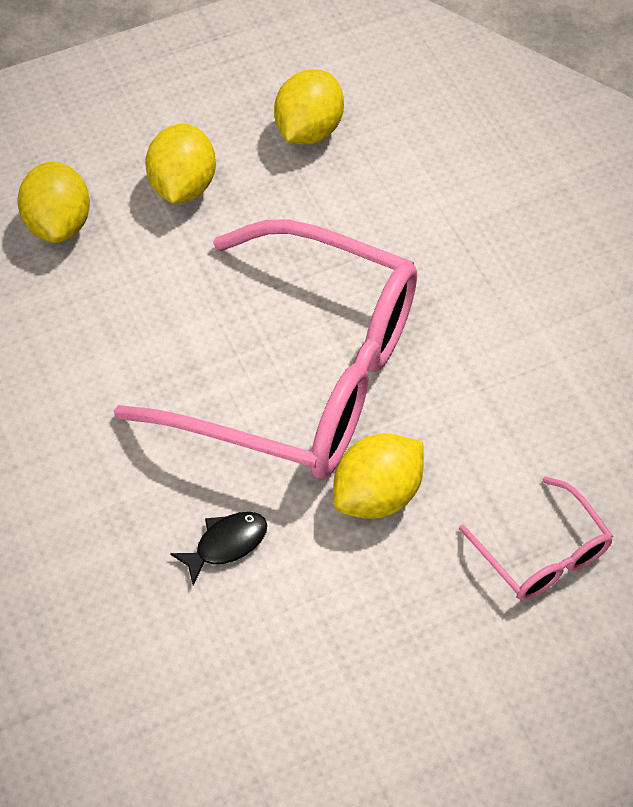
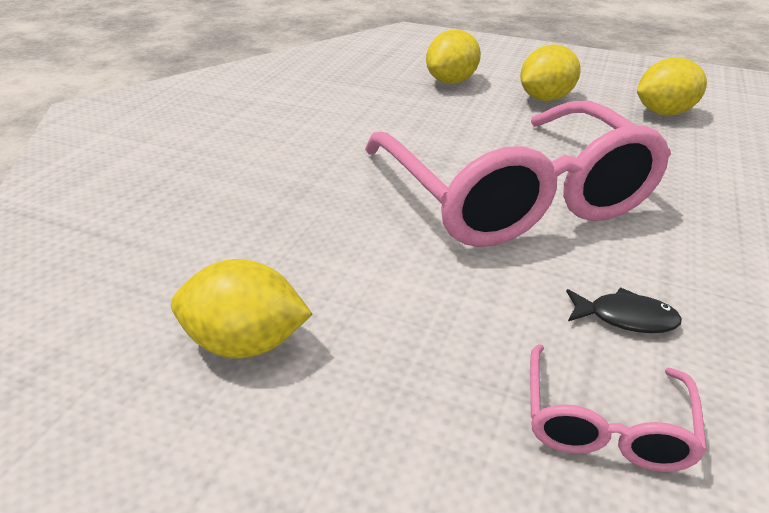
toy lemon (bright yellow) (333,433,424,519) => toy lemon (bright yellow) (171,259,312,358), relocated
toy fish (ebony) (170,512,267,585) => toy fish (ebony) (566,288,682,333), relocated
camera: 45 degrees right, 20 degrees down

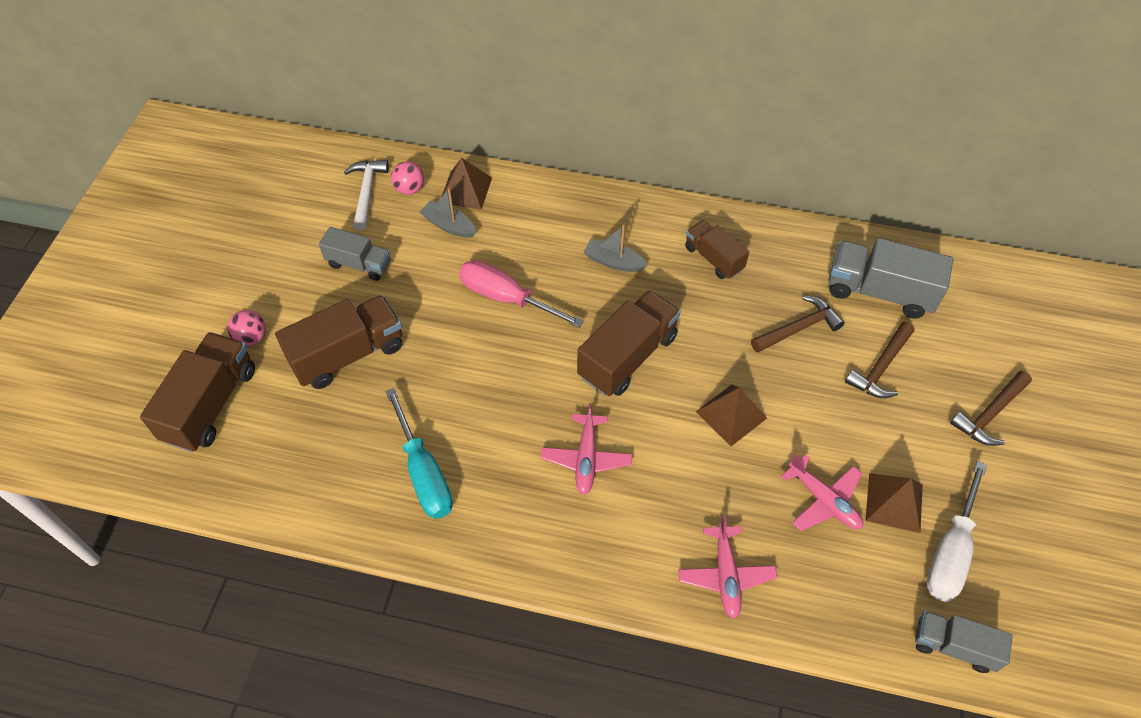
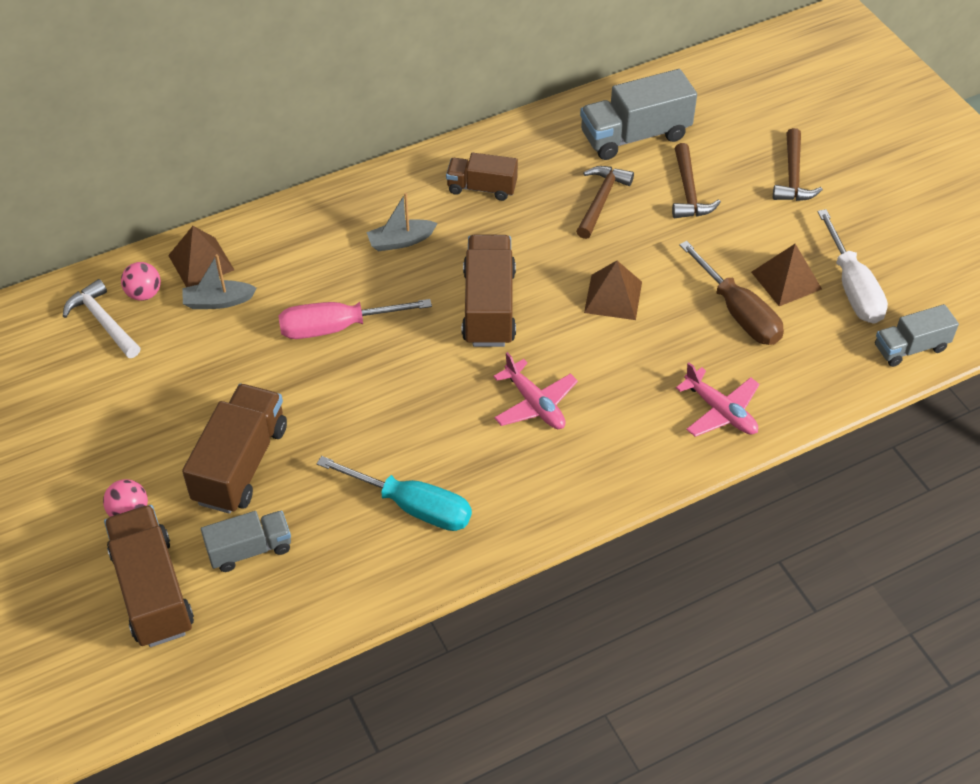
truck (gray) (319,227,391,281) => truck (gray) (201,511,291,572), relocated
aeroplane (rosy) (781,453,863,531) => hand screwdriver (dark brown) (679,241,784,345)
camera: 40 degrees left, 5 degrees down

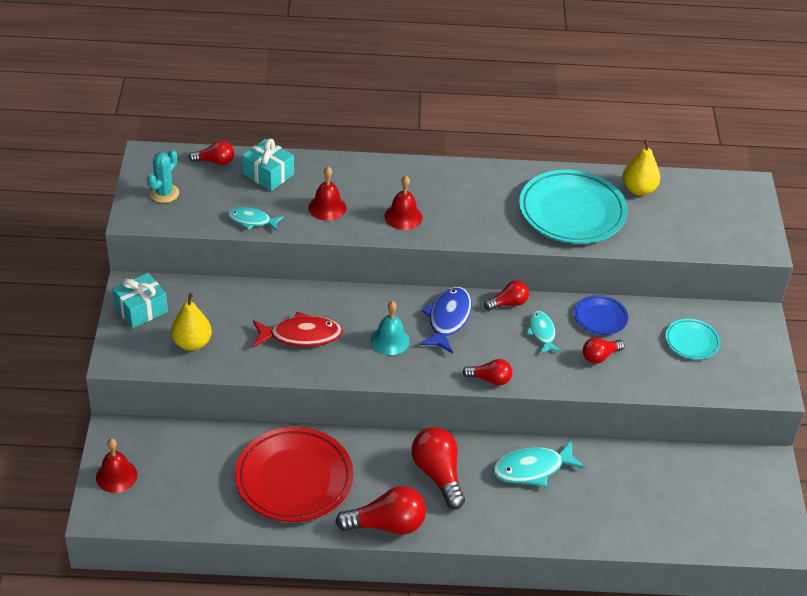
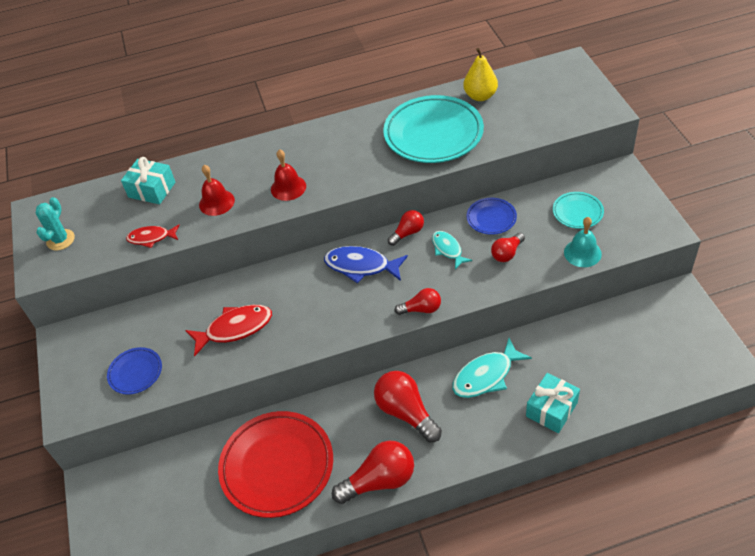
toy pear (bright yellow) (171,293,212,351) => flat dish (blue) (107,347,162,395)
toy fish (teal) (228,207,284,231) => toy fish (crimson) (126,224,180,248)
toy fish (blue) (419,287,472,354) => toy fish (blue) (324,246,408,283), 75 degrees counterclockwise
present (teal) (113,273,168,328) => present (teal) (526,373,580,433), relocated
school bell (teal) (371,301,410,355) => school bell (teal) (564,217,602,267), relocated
school bell (crimson) (96,439,137,493) => nothing
lightbulb (crimson) (189,141,234,165) => nothing
camera: 10 degrees left, 5 degrees up

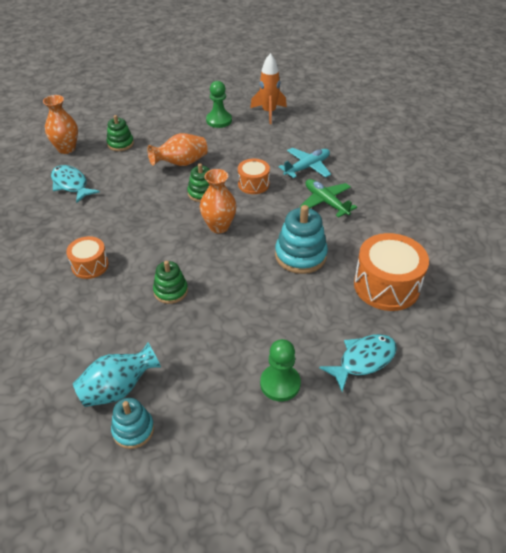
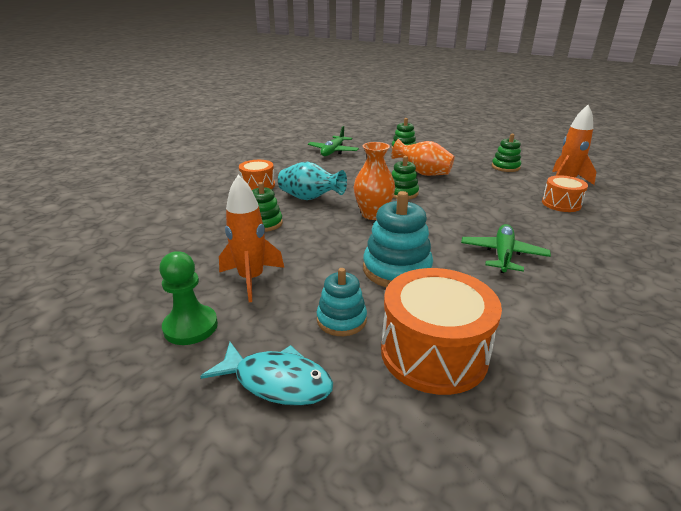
nothing => rocket (orange) (219,174,284,302)
flower vase (teal) (73,343,161,407) => flower vase (teal) (278,162,347,200), relocated
toy fish (teal) (51,165,100,203) => aeroplane (leaf-green) (308,126,359,156)
stacking toy (teal) (111,398,154,449) => stacking toy (teal) (317,268,367,336), relocated
game pawn (leaf-green) (206,81,232,128) => stacking toy (leaf-green) (492,134,521,172)
snare drum (orange) (238,159,270,194) => snare drum (orange) (542,175,588,212), relocated
flower vase (orange) (43,95,78,154) => nothing
aeroplane (teal) (278,148,331,178) => nothing
camera: 55 degrees right, 15 degrees down

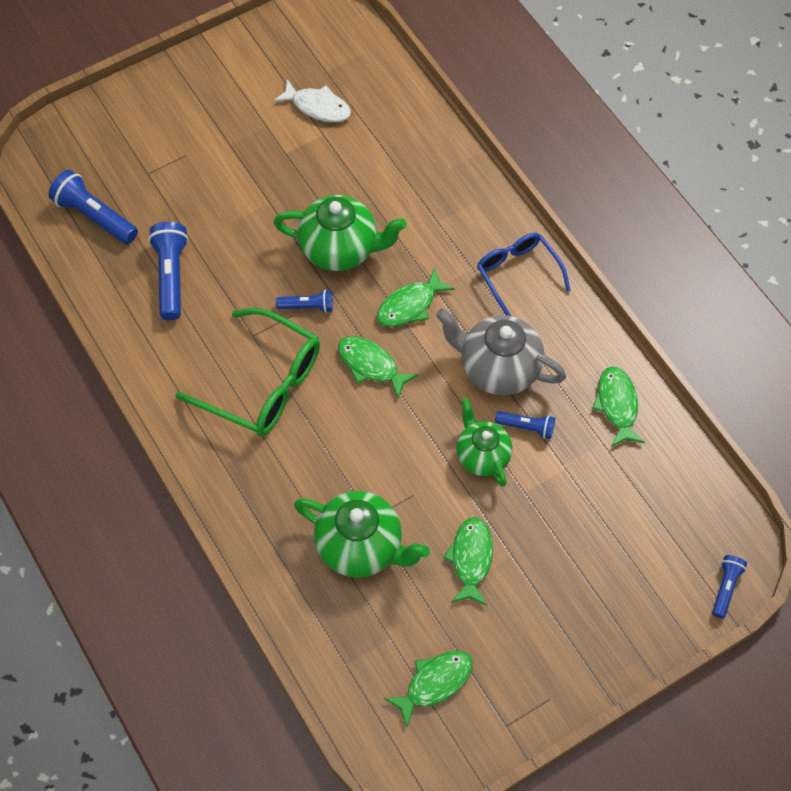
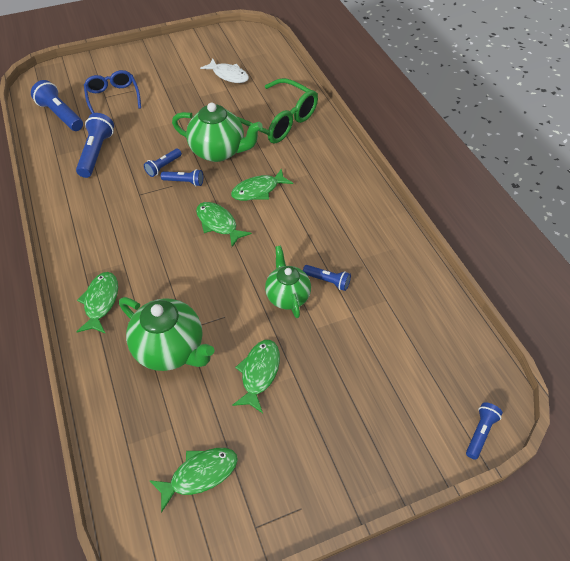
toy fish (leaf-green) (592,367,645,447) => toy fish (leaf-green) (76,272,118,334), relocated
glasses (blue) (477,233,571,316) => glasses (blue) (84,70,141,113), relocated
nothing => torch (blue) (144,149,182,177)
glasses (leaf-green) (175,308,320,436) => glasses (leaf-green) (236,78,318,144), relocated
teapot (gray) (436,308,566,395) => nothing
camera: 10 degrees right, 10 degrees down

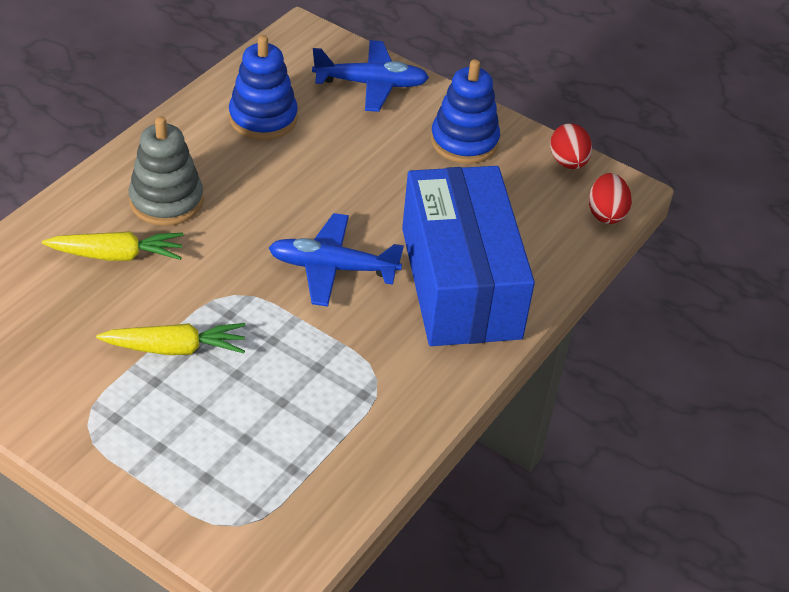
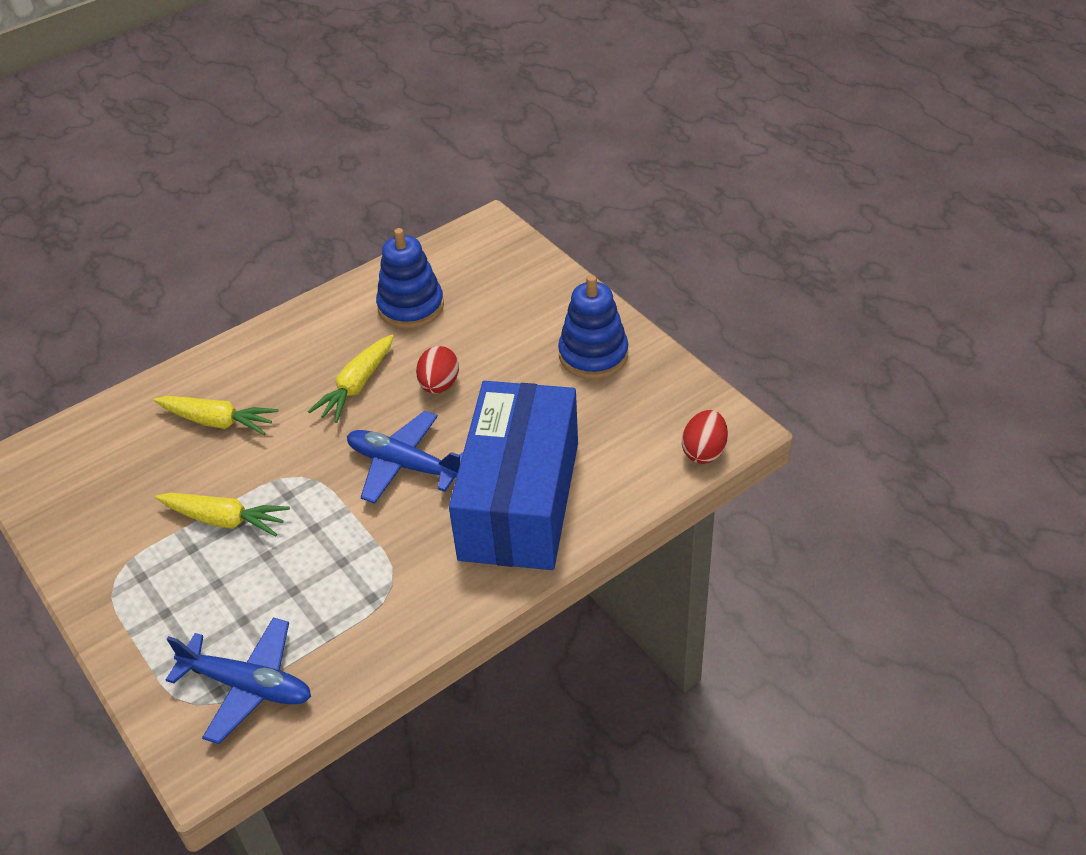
aeroplane (blue) (312,40,429,112) => aeroplane (blue) (166,618,311,744), relocated
nothing => carrot (bright yellow) (308,335,394,423)
toy egg (crimson) (550,123,592,169) => toy egg (crimson) (416,346,459,394), relocated
stacking toy (gray) (129,116,204,226) => nothing
camera: 25 degrees right, 0 degrees up

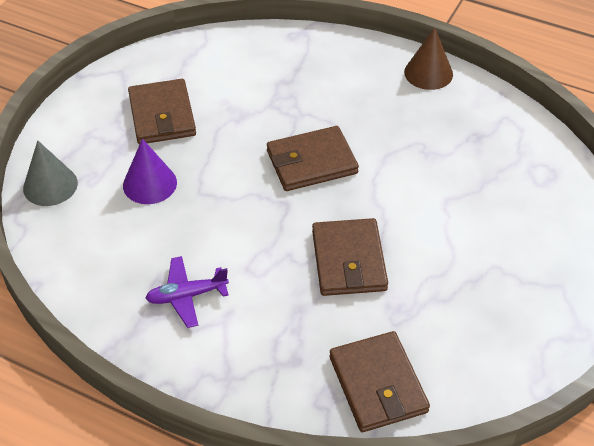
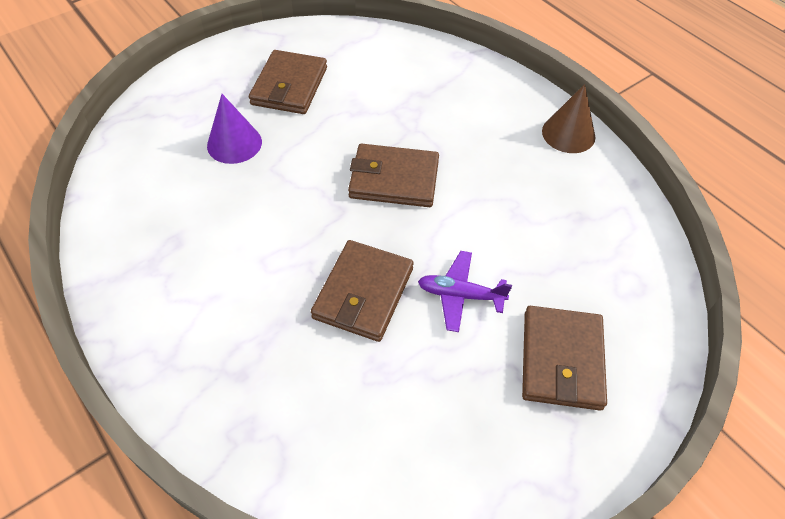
aeroplane (violet) (145,256,229,328) => aeroplane (violet) (418,251,512,332), relocated
wallet (dark brown) (329,331,430,432) => wallet (dark brown) (522,306,607,411), relocated
solid cone (gray) (23,140,78,206) => nothing
camera: 25 degrees right, 5 degrees up

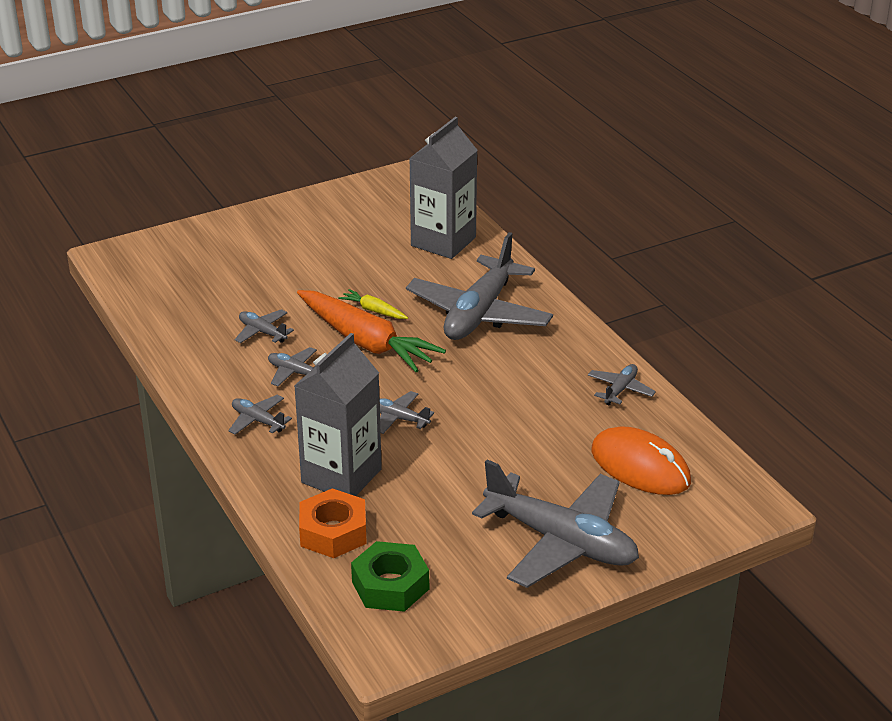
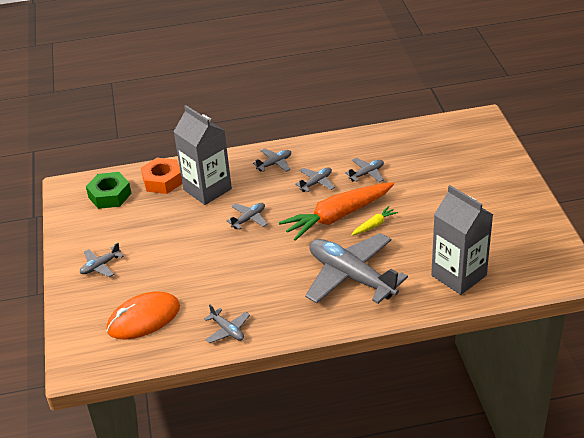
aeroplane (gray) (472,459,639,588) => aeroplane (gray) (80,243,124,277), x0.44
camera: 110 degrees right, 5 degrees up

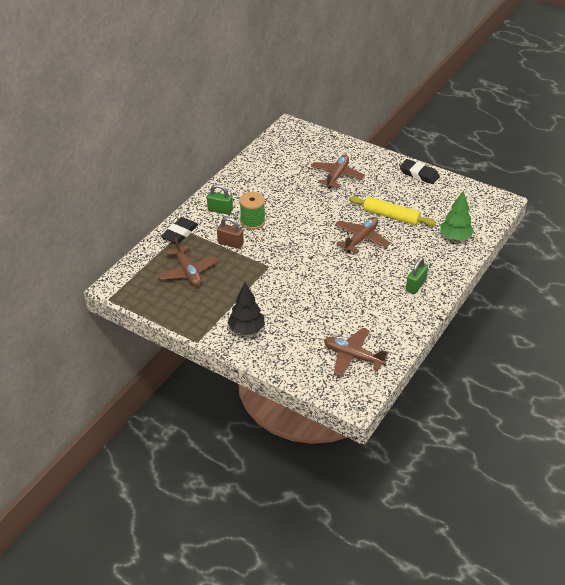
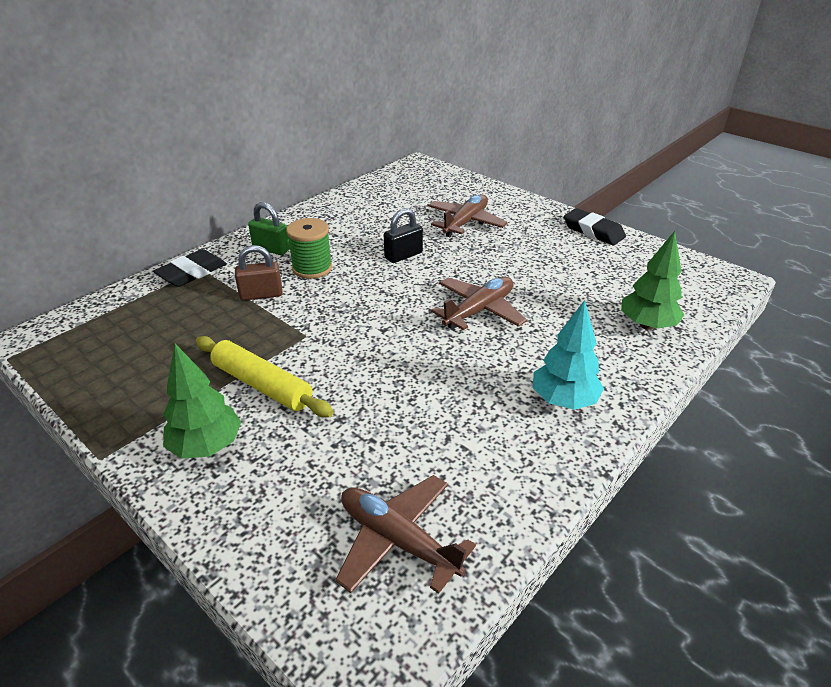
toy tree (ebony) (228,282,265,335) => toy tree (leaf-green) (163,344,241,459)
rolling pin (bright yellow) (349,196,436,226) => rolling pin (bright yellow) (196,336,334,417), relocated
small lock (dark brown) (217,217,244,249) => small lock (dark brown) (235,245,283,300), 45 degrees counterclockwise
nothing => small lock (ebony) (384,208,423,263)
small lock (leaf-green) (406,257,428,294) => toy tree (teal) (533,300,604,410)
aeroplane (dark brown) (157,237,219,286) => nothing
camera: 10 degrees right, 5 degrees down

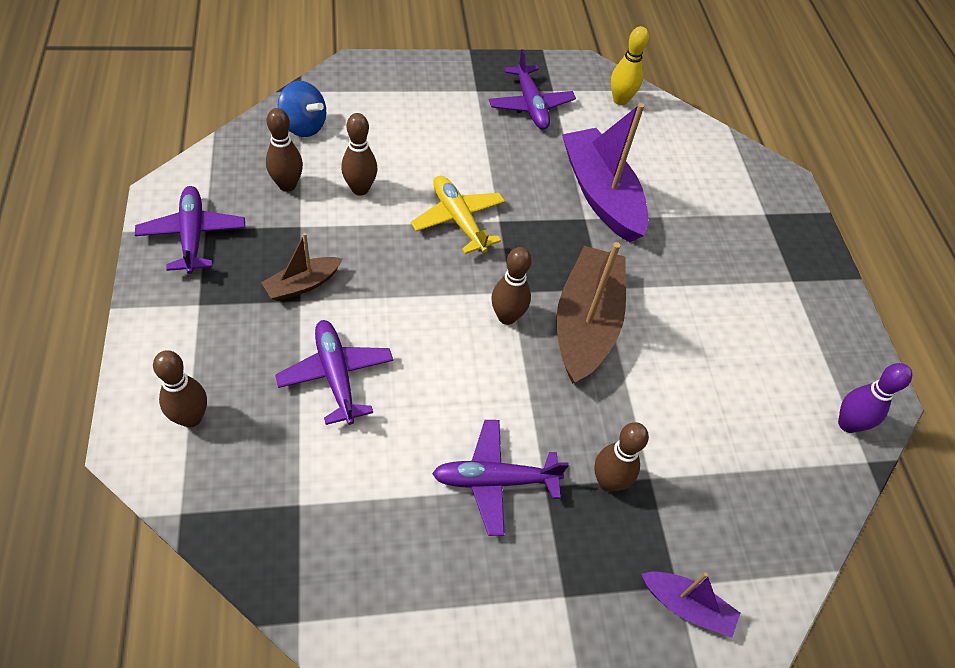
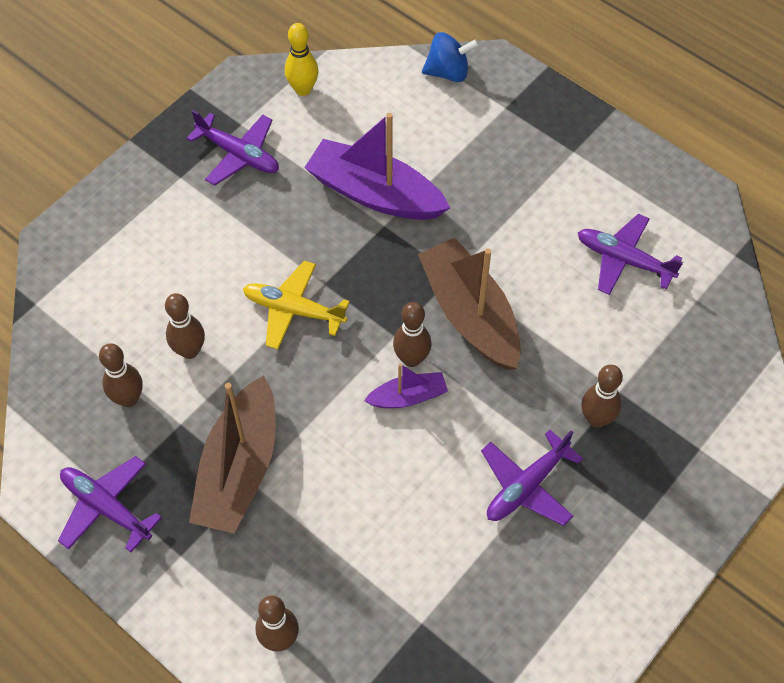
sailboat (dark brown) (261,233,342,301) => sailboat (dark brown) (189,375,276,534), x1.97
sailboat (violet) (641,571,740,638) => sailboat (violet) (364,364,448,408), relocated
spinning top (blue) (278,81,326,137) => spinning top (blue) (422,32,479,82), relocated
aeroplane (violet) (275,320,393,425) => aeroplane (violet) (578,214,683,295), relocated
bowling pin (violet) (838,363,912,433) => nothing
camera: 35 degrees left, 5 degrees up

